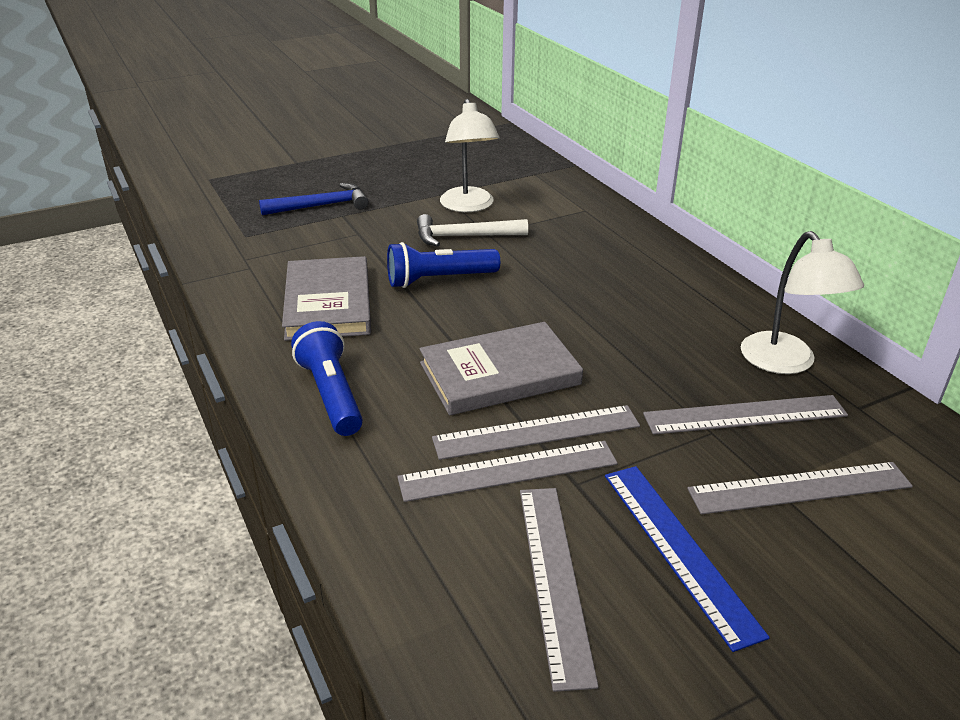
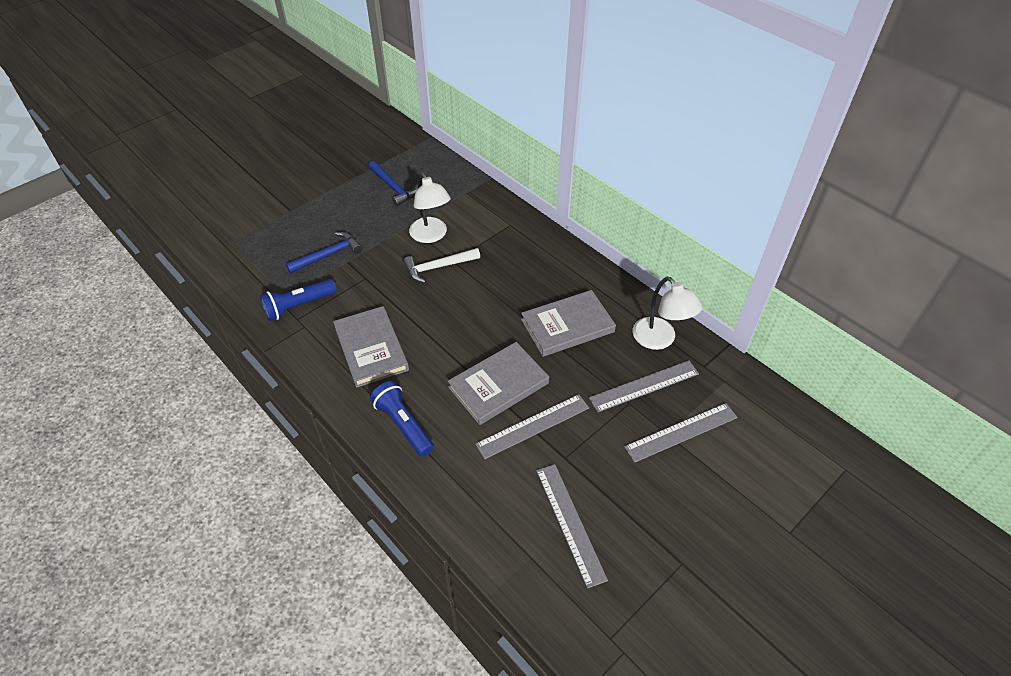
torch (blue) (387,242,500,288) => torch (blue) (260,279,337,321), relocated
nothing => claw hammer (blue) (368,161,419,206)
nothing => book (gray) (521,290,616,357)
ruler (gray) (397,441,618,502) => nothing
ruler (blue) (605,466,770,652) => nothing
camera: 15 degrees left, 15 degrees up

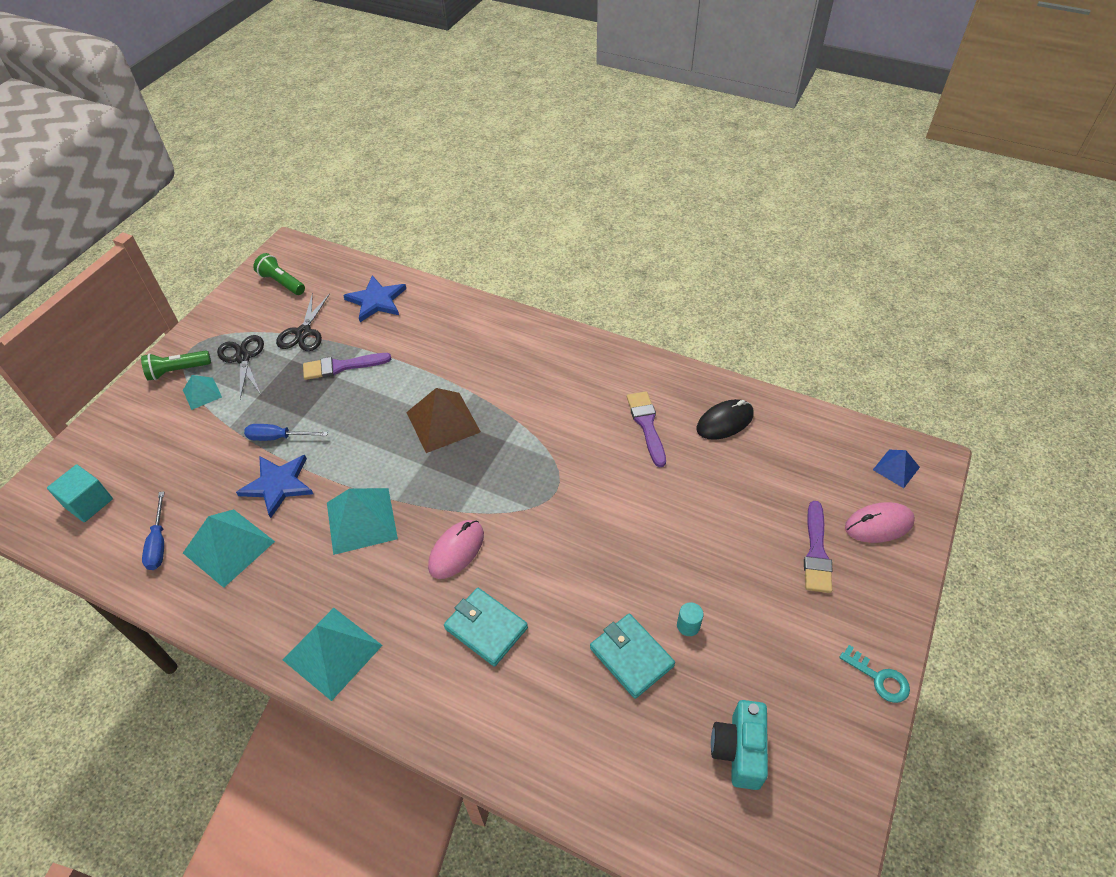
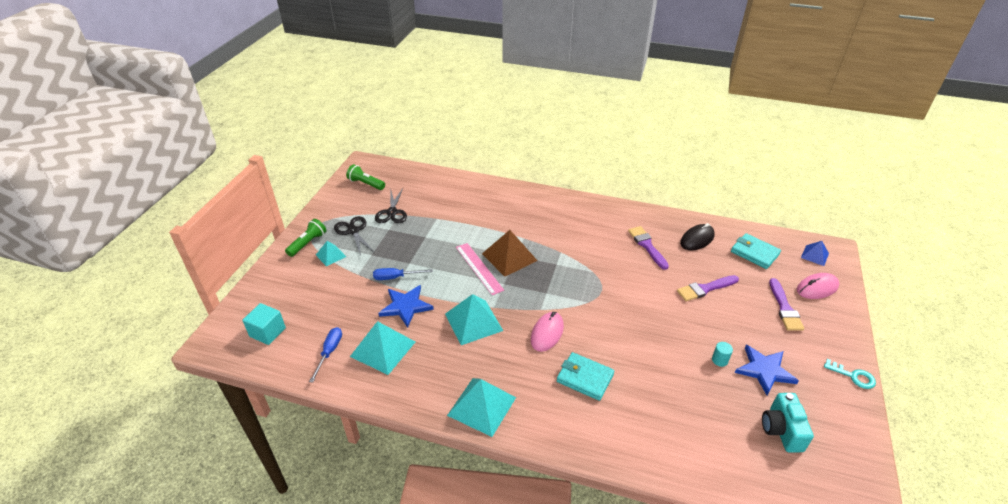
torch (leaf-green) (141,351,211,381) => torch (leaf-green) (285,219,326,257), 150 degrees clockwise
hand screwdriver (blue) (142,491,164,570) => hand screwdriver (blue) (309,327,342,383), 150 degrees counterclockwise
nothing => ruler (rosy) (456,243,504,295)
paint brush (violet) (303,353,391,380) => paint brush (violet) (677,275,739,301), relocated
wallet (teal) (590,614,675,699) => wallet (teal) (731,233,781,269), relocated
five-pointed star (blue) (343,276,406,322) => five-pointed star (blue) (735,345,799,396), relocated
camera: 10 degrees left, 10 degrees down

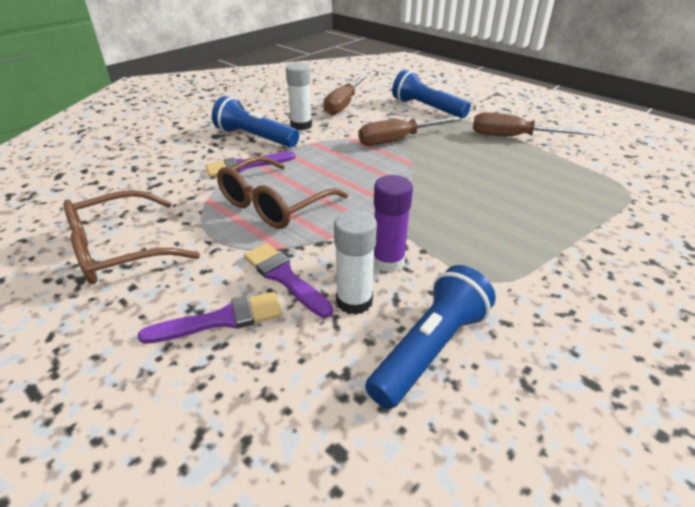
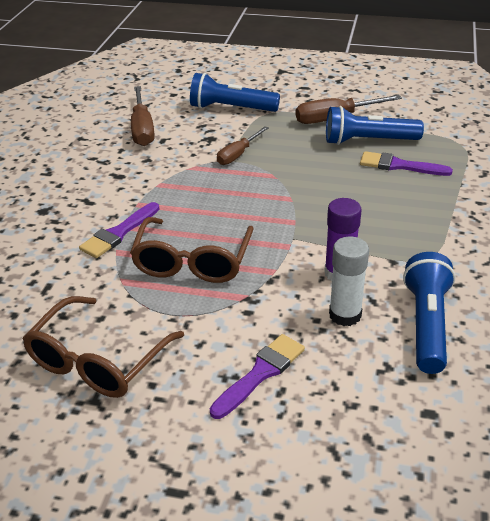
hand screwdriver (dark brown) (359,116,461,146) => hand screwdriver (dark brown) (217,126,269,165), x0.66
torch (blue) (212,96,299,148) => torch (blue) (326,106,424,145), relocated
paint brush (violet) (244,243,333,318) => paint brush (violet) (360,151,453,176), relocated
glue (snow-white) (286,63,312,130) => nothing
camera: 30 degrees left, 0 degrees up

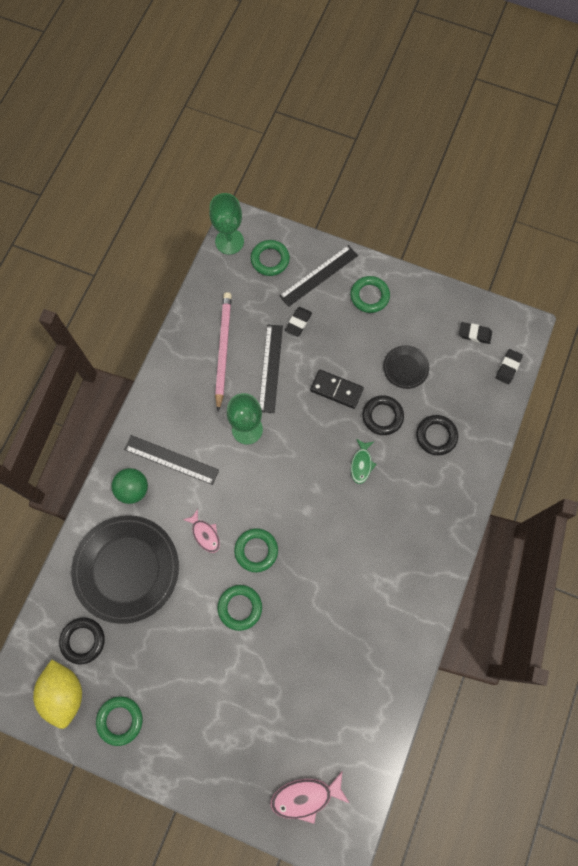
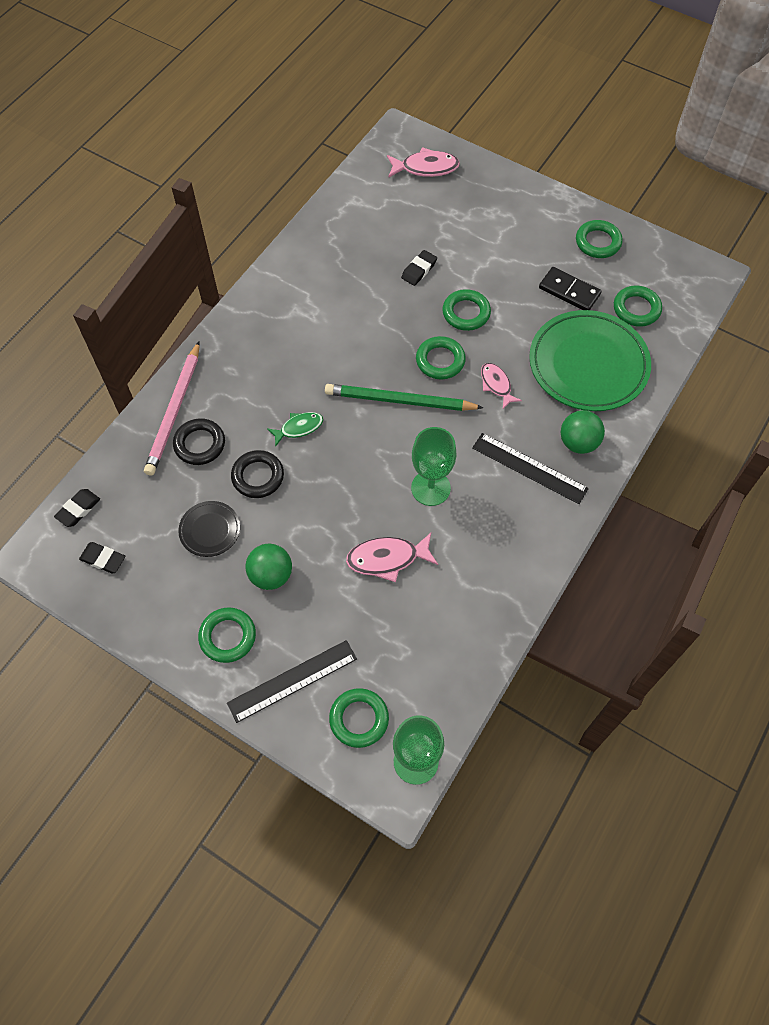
lead pencil (rosy) (215,292,232,411) => lead pencil (rosy) (144,341,200,476), relocated
nothing => ball (leaf-green) (245,544,292,590)
toy fish (leaf-green) (351,439,377,484) => toy fish (leaf-green) (267,412,323,447), 45 degrees clockwise
nothing => lead pencil (leaf-green) (325,384,483,411)
ruler (ebony) (259,324,283,413) => toy fish (rosy) (346,533,438,582)
pencil eraser (ebony) (285,307,312,337) => pencil eraser (ebony) (401,250,437,286), relocated
flat dish (ebony) (71,515,179,624) => flat dish (leaf-green) (529,310,651,411)
domino piece (ebony) (310,370,364,409) => domino piece (ebony) (539,267,602,310), relocated
ring (ebony) (59,618,105,665) => ring (leaf-green) (614,285,662,327)
toy lemon (bright yellow) (33,660,82,729) => nothing
camera: 170 degrees left, 10 degrees down

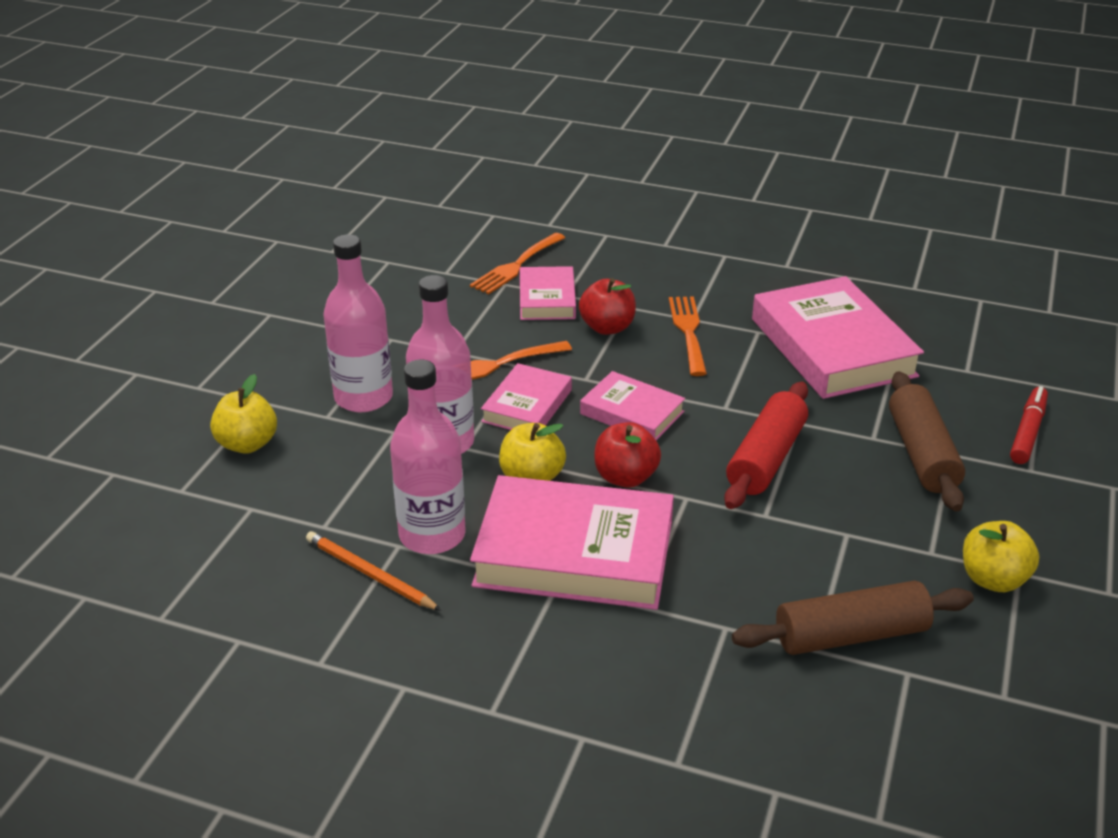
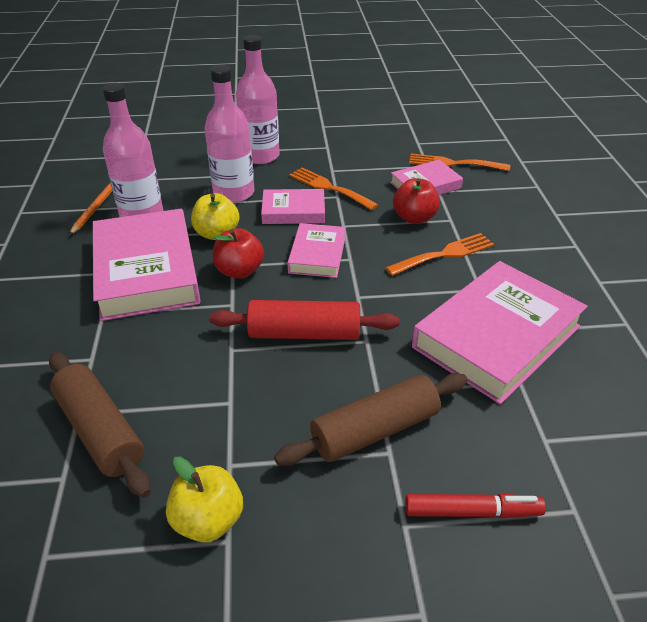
apple (bright yellow) (210,374,277,454) => nothing
camera: 65 degrees right, 5 degrees up

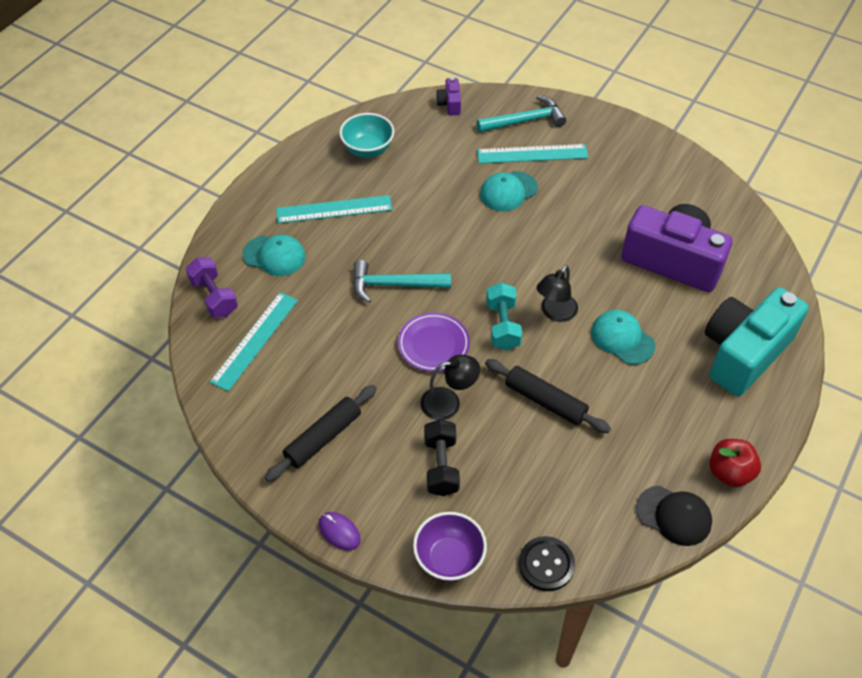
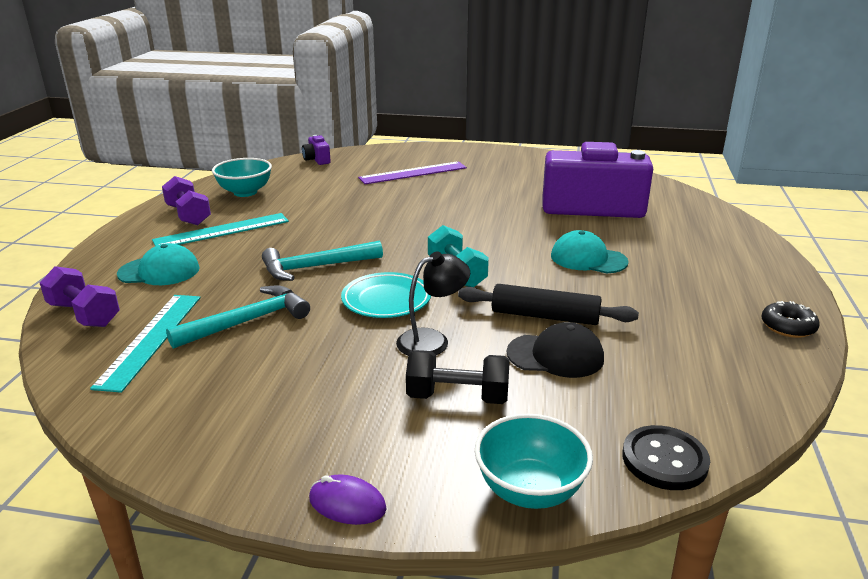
nothing => hand weight (violet) (162,176,211,225)
claw hammer (teal) (477,95,566,132) => claw hammer (teal) (166,286,310,349), relocated
flat dish (violet) (398,312,470,372) => flat dish (teal) (341,272,431,318)
ruler (teal) (477,144,588,164) => ruler (violet) (358,161,467,184)
hand weight (ebony) (424,419,460,496) => hand weight (ebony) (406,350,510,404), 60 degrees counterclockwise
serving bowl (violet) (413,512,487,581) => serving bowl (teal) (475,414,593,509)
baseball cap (ebony) (636,486,712,546) => baseball cap (ebony) (507,322,604,378), relocated
apple (crimson) (709,439,761,487) => glazed donut (ebony) (762,301,820,338)
rolling pin (ebony) (265,385,377,482) => nothing
baseball cap (teal) (480,171,538,211) => nothing
reading lamp (ebony) (537,265,578,322) => nothing
photo camera (teal) (705,287,809,396) => nothing
camera: 20 degrees left, 25 degrees down

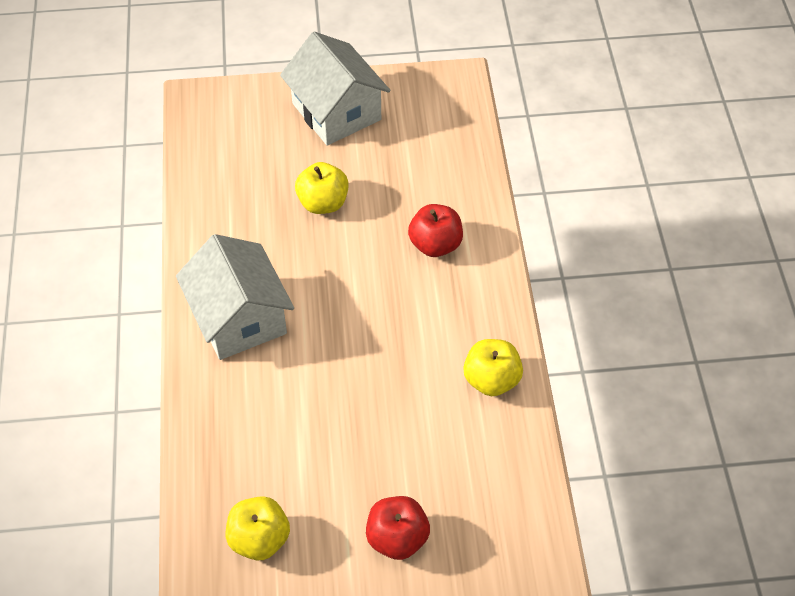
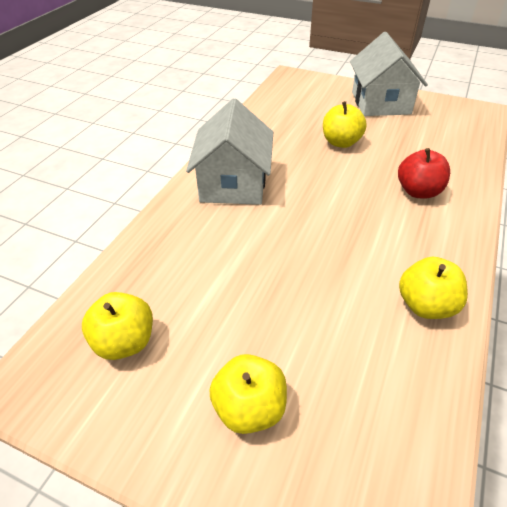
apple (crimson) (366,496,430,560) => apple (bright yellow) (210,354,287,434)
camera: 30 degrees right, 10 degrees down

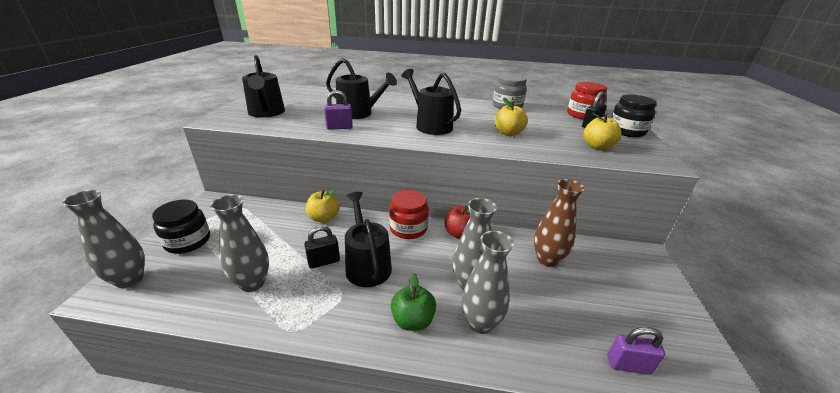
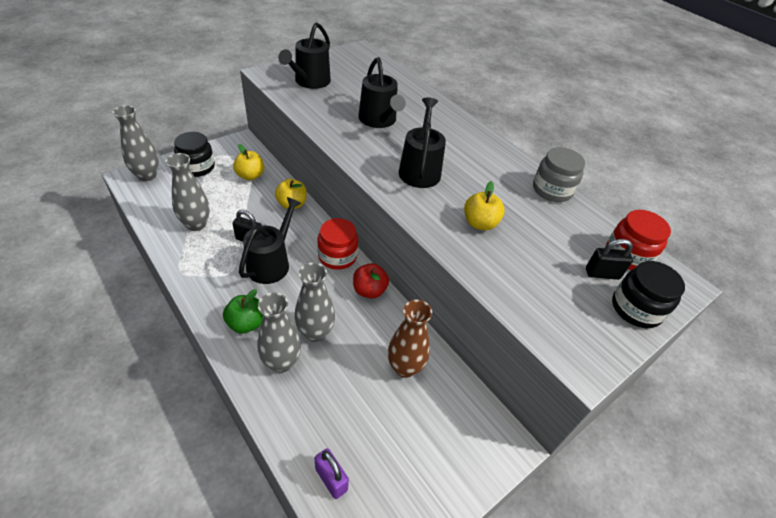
apple (bright yellow) (584,113,621,150) => apple (bright yellow) (233,144,264,180), relocated
small lock (violet) (324,90,353,129) => nothing
camera: 40 degrees right, 15 degrees up

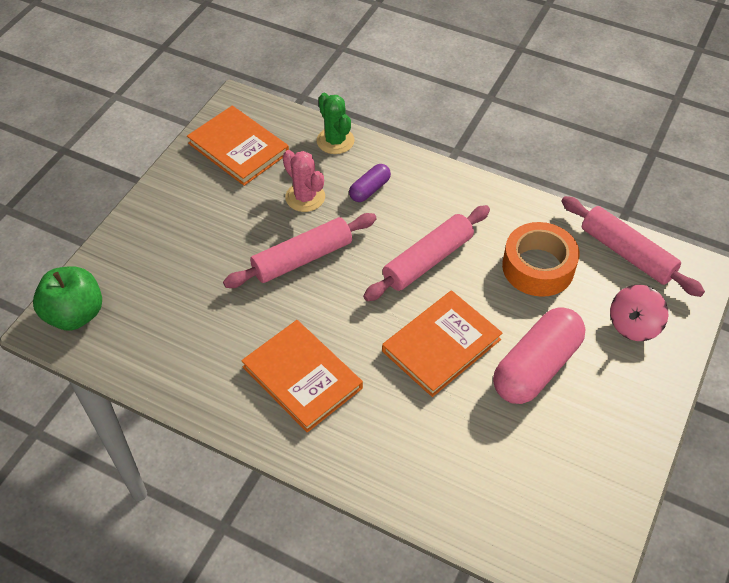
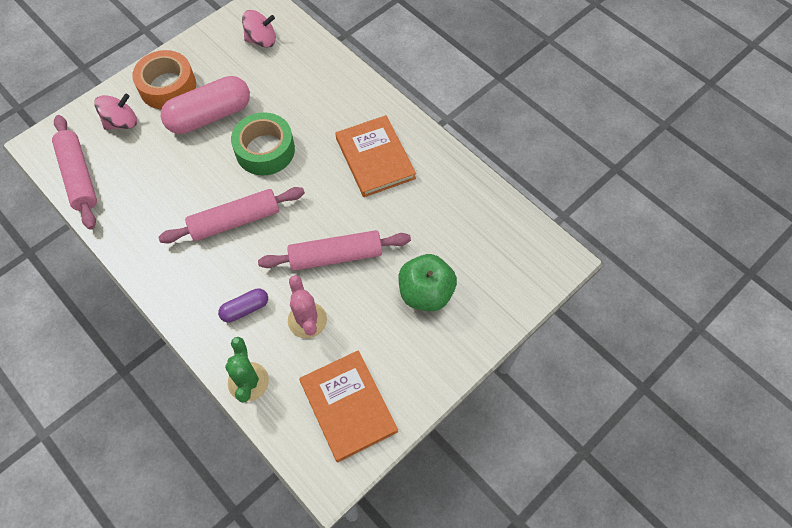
roll of tape (orange) (502,222,579,297) => roll of tape (orange) (132,50,196,109), relocated
book (orange) (382,290,502,397) => roll of tape (leaf-green) (231,112,295,175)
nothing => spinning top (rosy) (242,10,276,48)
apple (leaf-green) (33,266,102,330) => apple (leaf-green) (398,254,457,311), relocated
camera: 160 degrees left, 10 degrees up

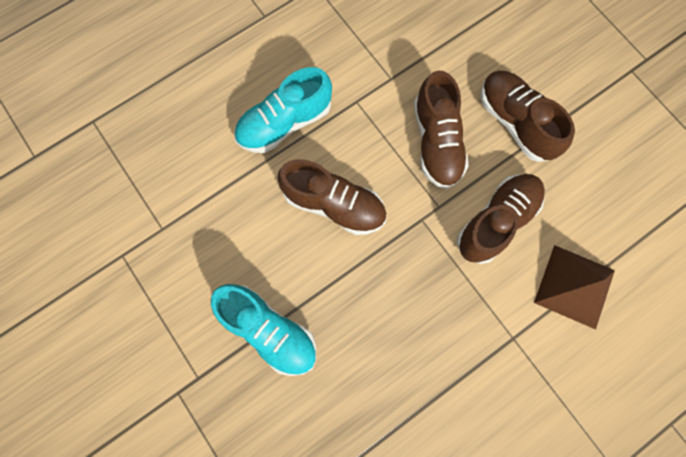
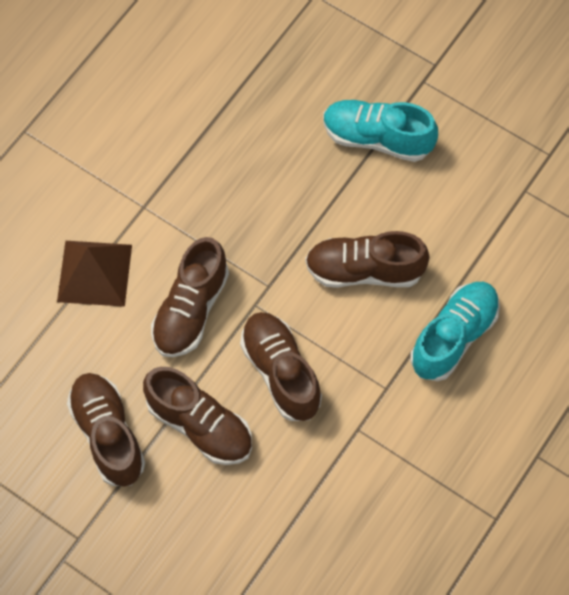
nothing => shoe (dark brown) (67,373,145,487)
camera: 160 degrees right, 10 degrees down

